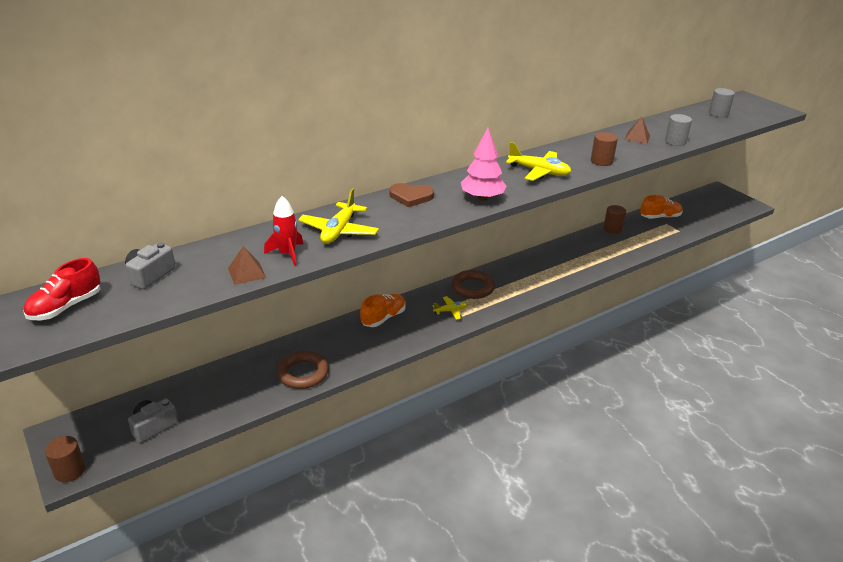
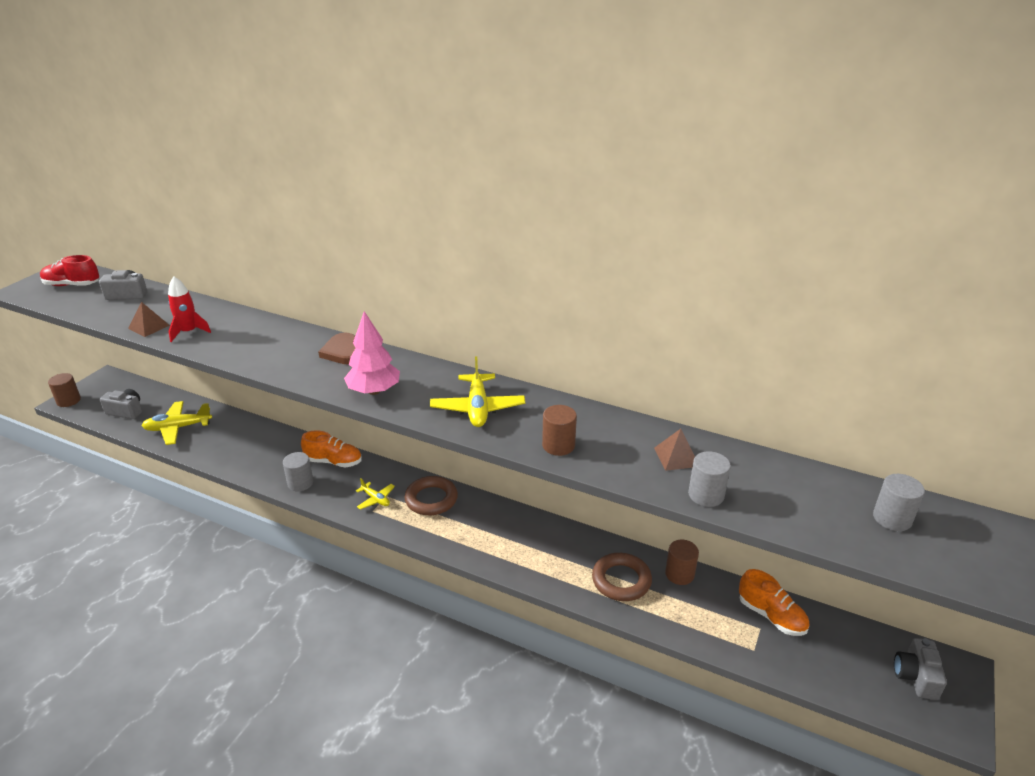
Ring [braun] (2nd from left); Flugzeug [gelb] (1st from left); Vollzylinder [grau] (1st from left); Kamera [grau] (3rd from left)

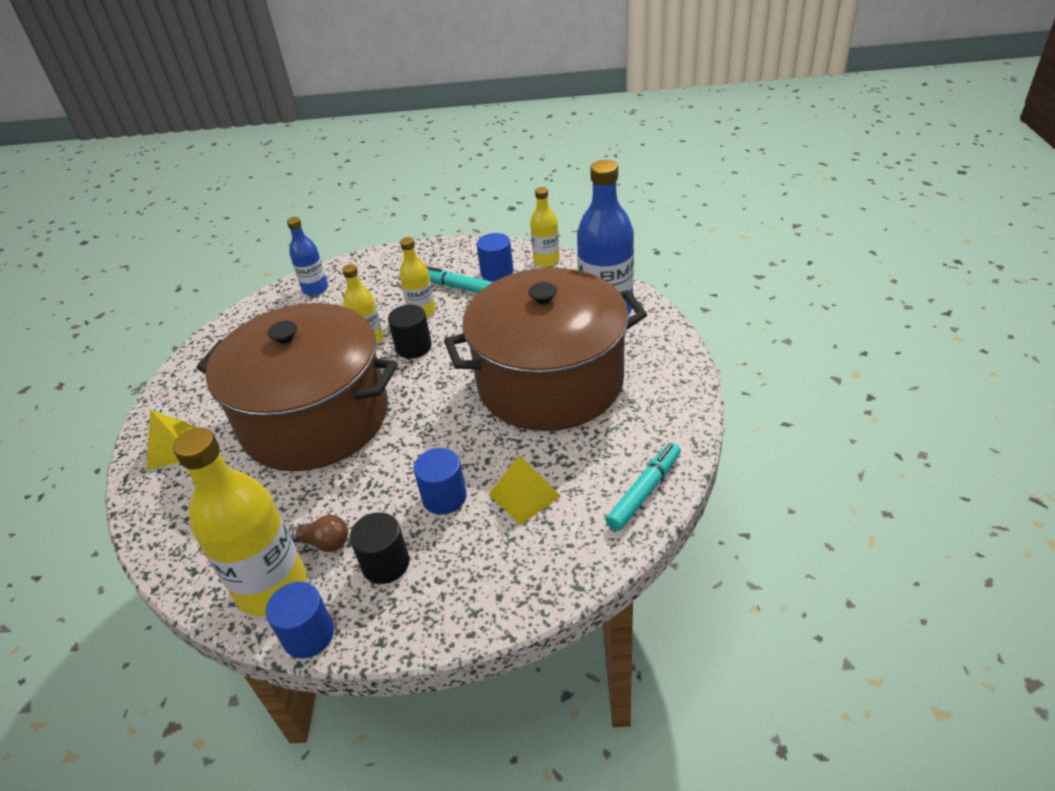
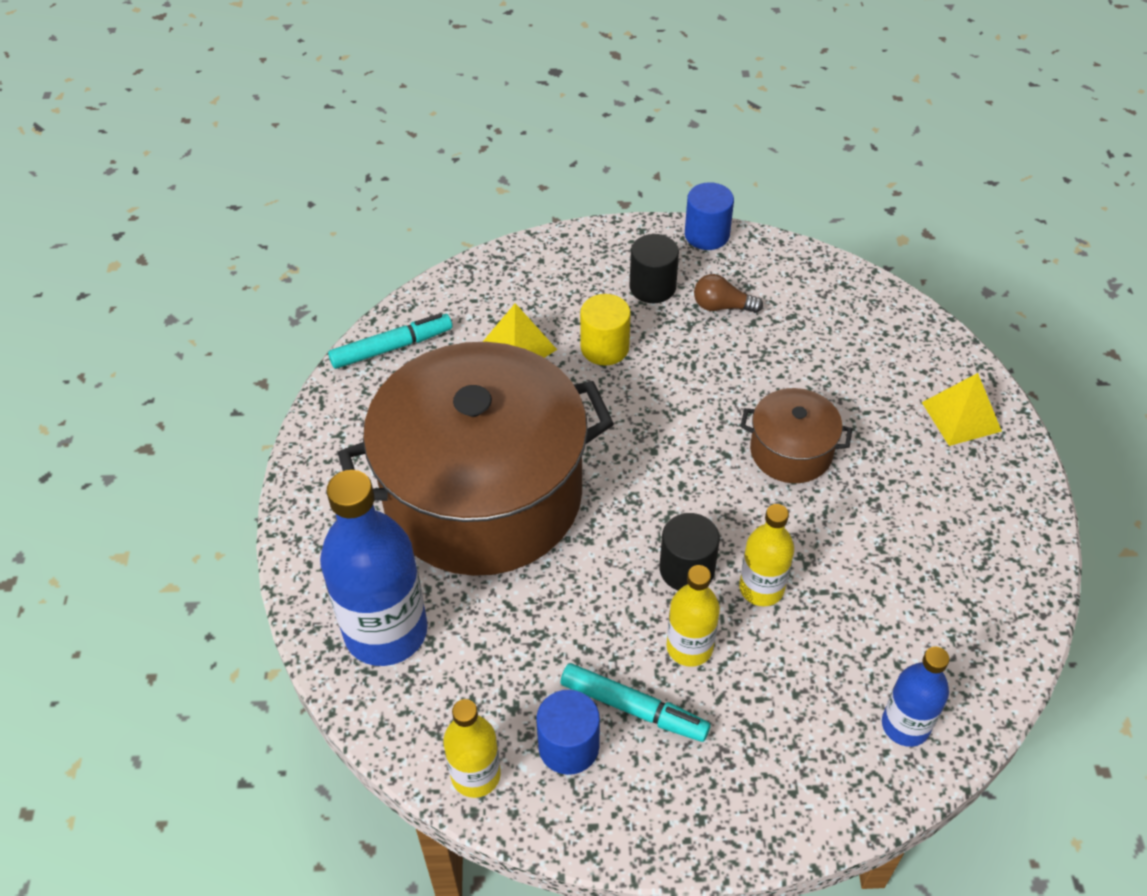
Flasche [gelb] (1st from left in the first image); Kochtopf [braun] (2nd from left); Vollzylinder [gelb]; Filzstift [türkis] (1st from left)

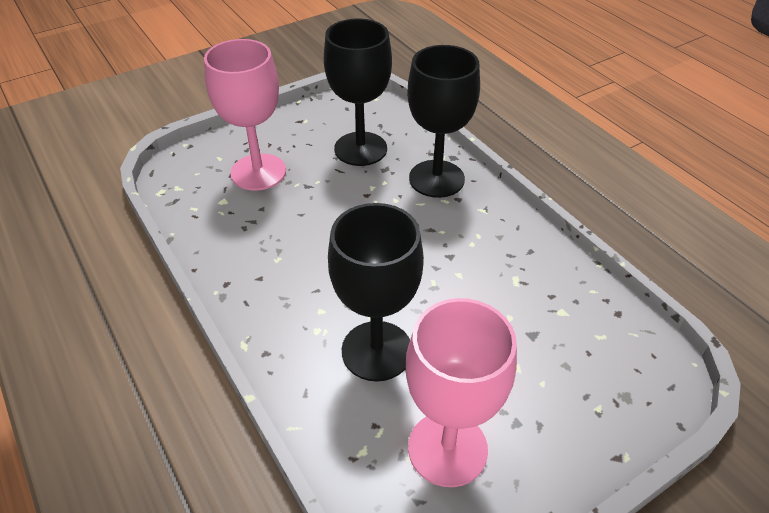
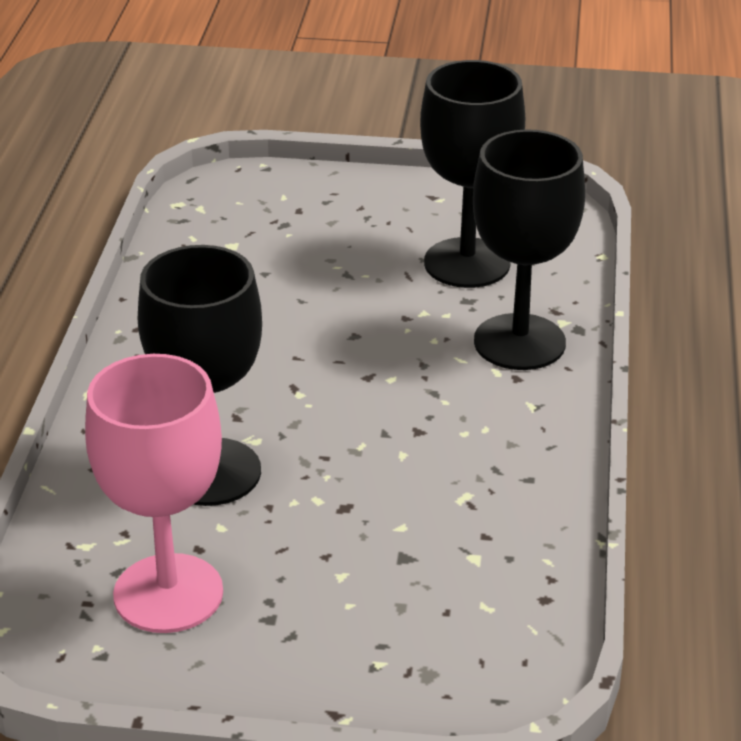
Kelch [rosa] (1st from left in the first image)

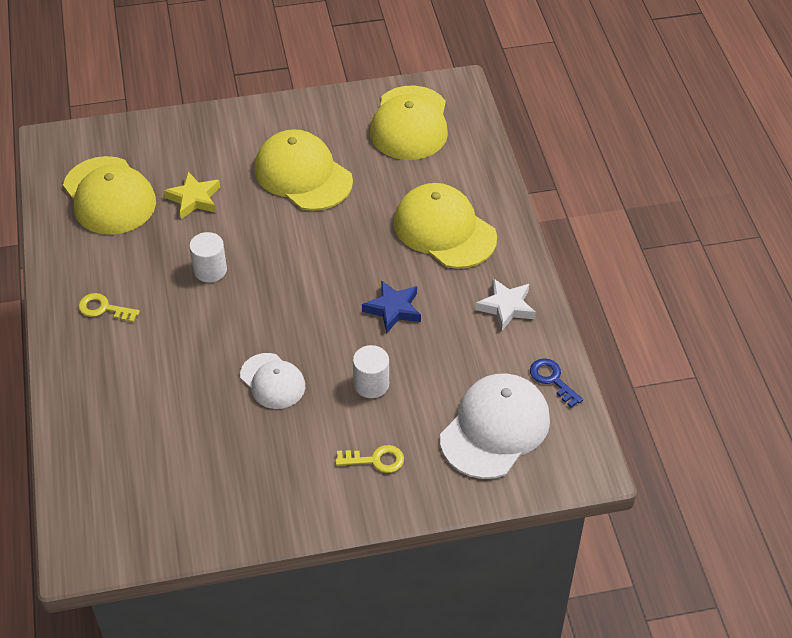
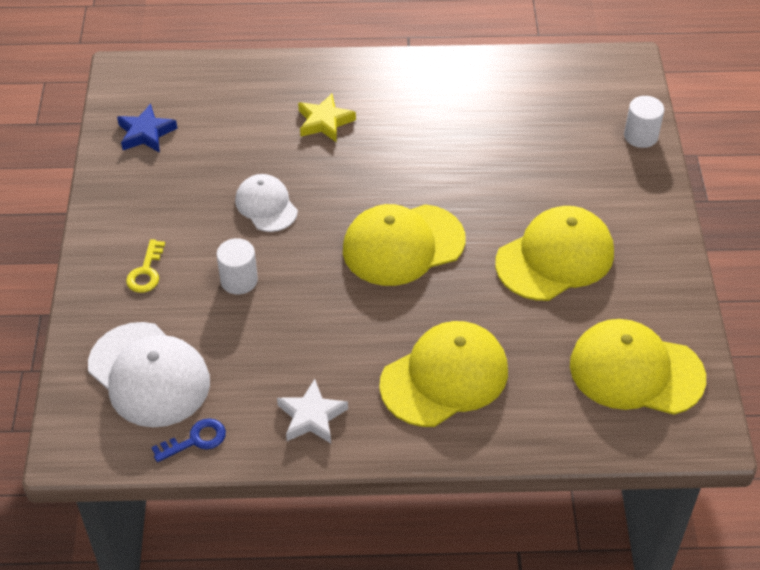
Kappe [gelb] (1st from left); Schlüssel [gelb] (1st from left in the first image); Stern [gelb]; Vollzylinder [weiß] (2nd from left); Kappe [weiß] (2nd from left); Stern [blau]

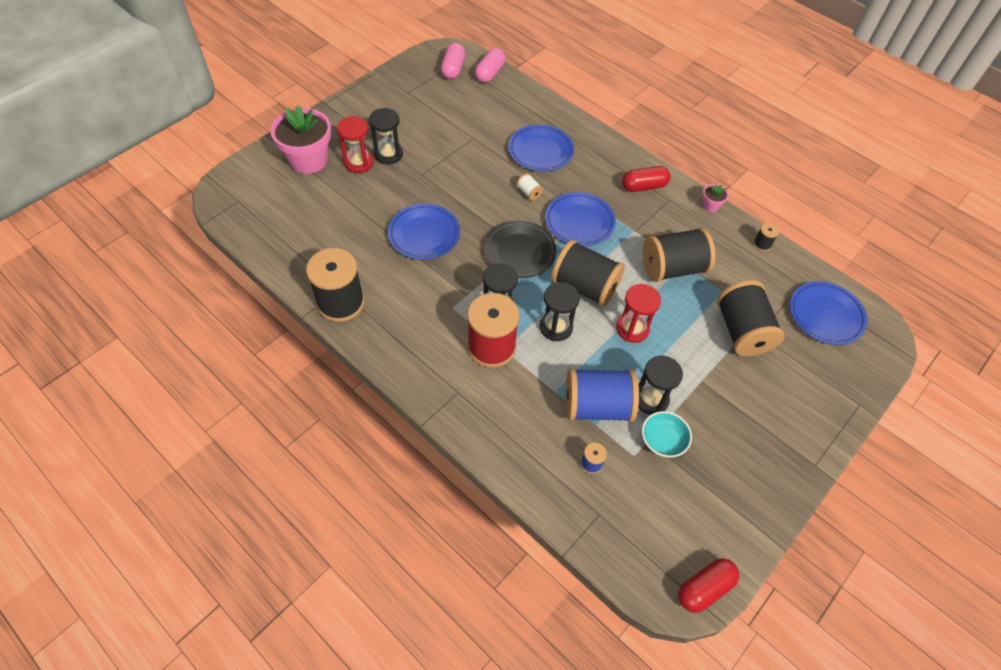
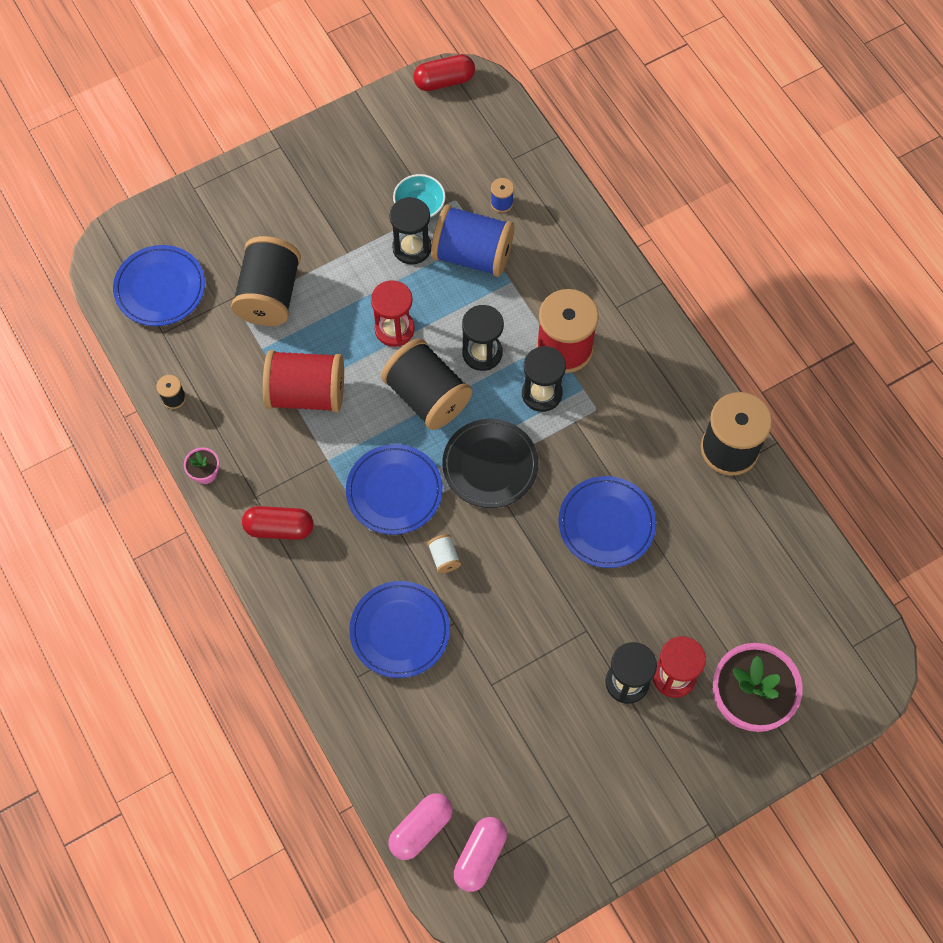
Garnrolle [rot] (1st from left)

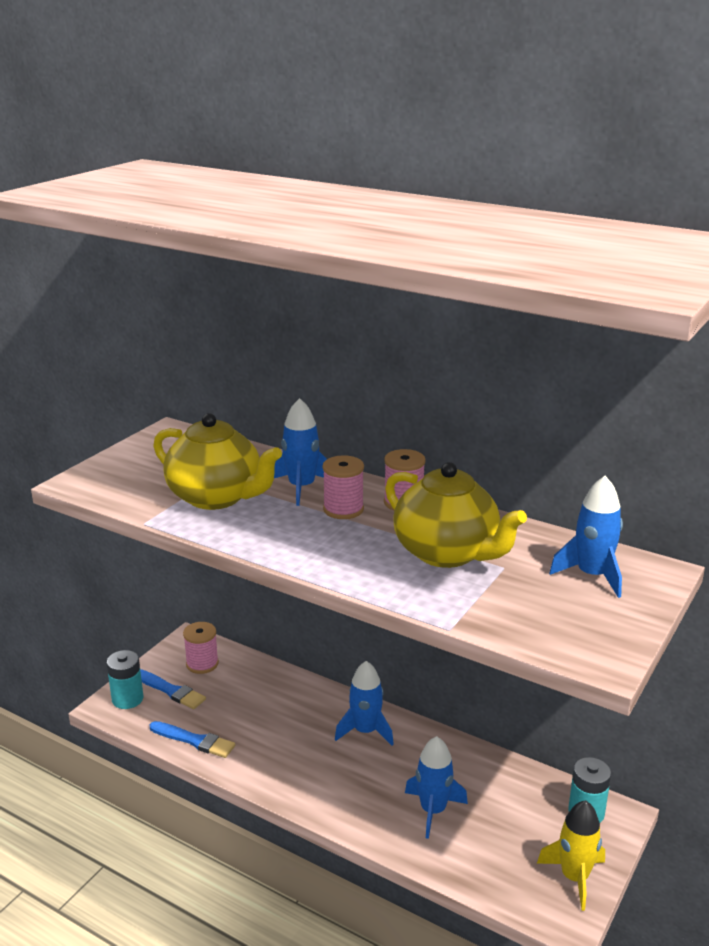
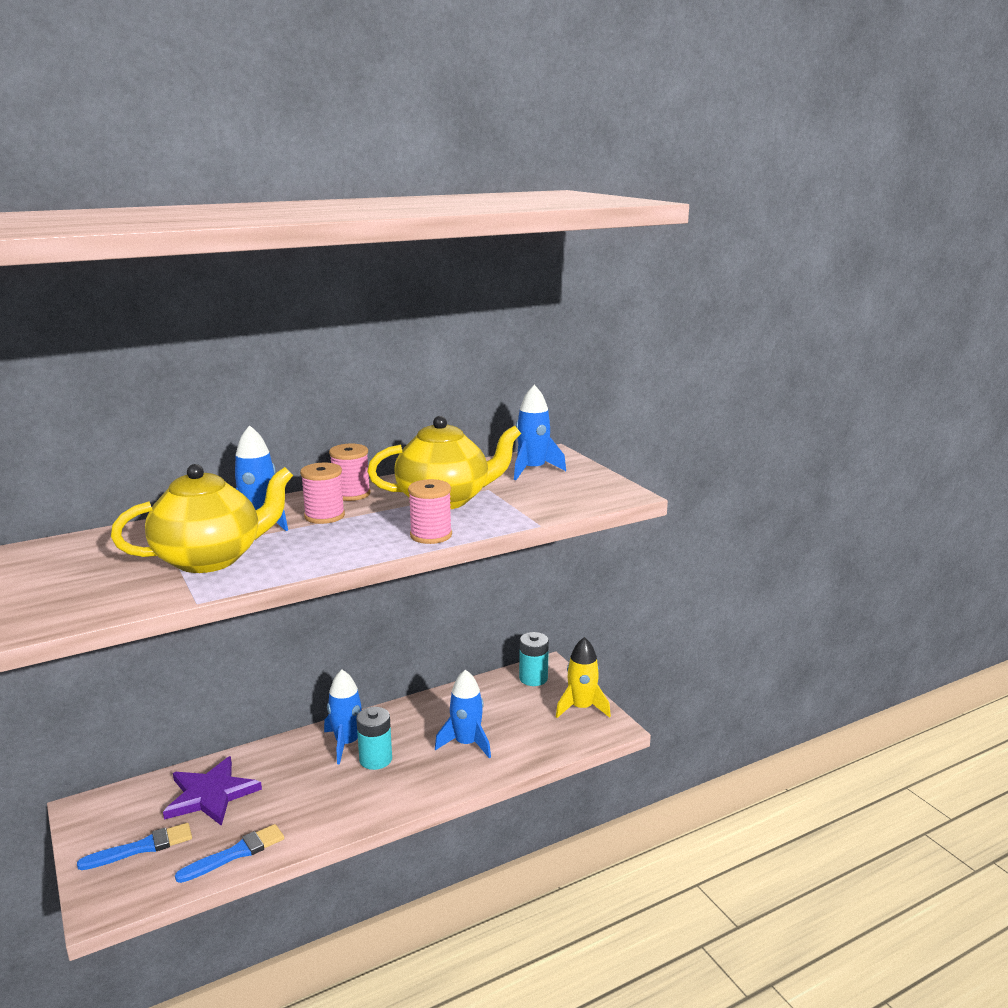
Batterie [türkis] (1st from left); Garnrolle [rosa] (3rd from left); Stern [lila]

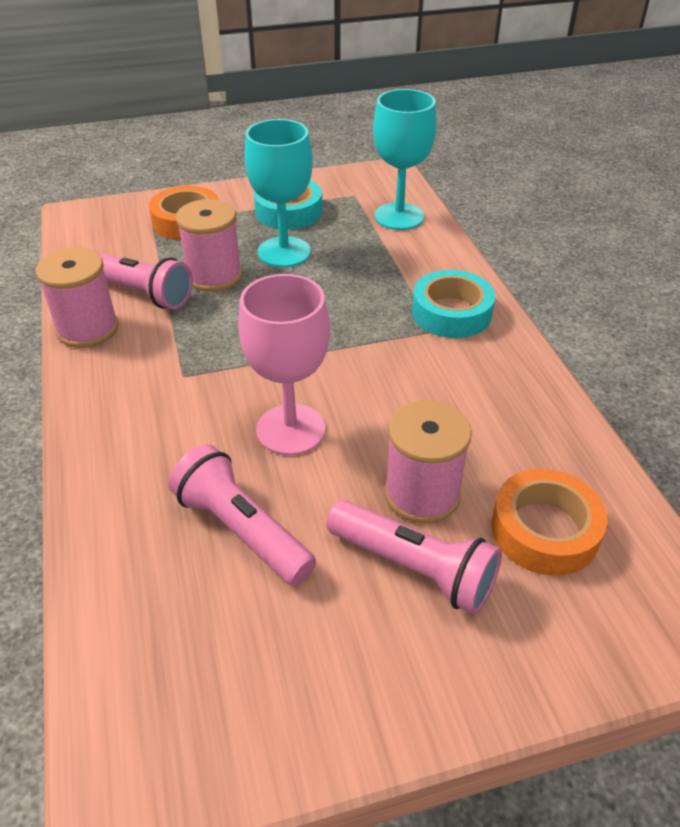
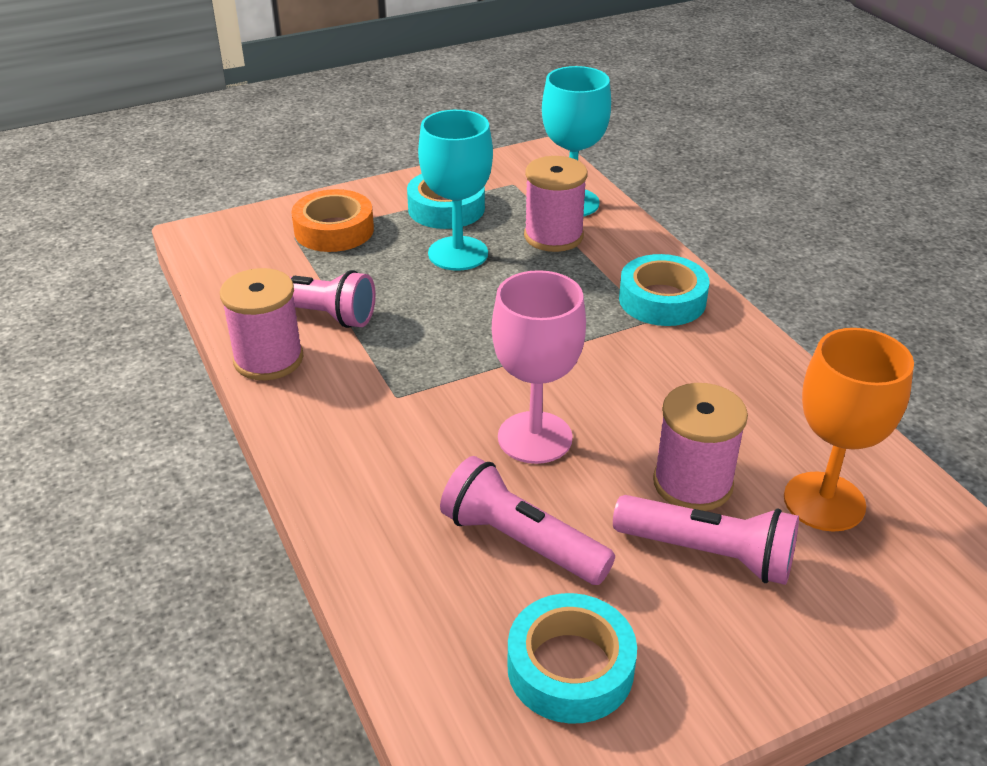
Garnrolle [rosa] (2nd from left); Kelch [orange]; Klebeband [türkis] (2nd from left)

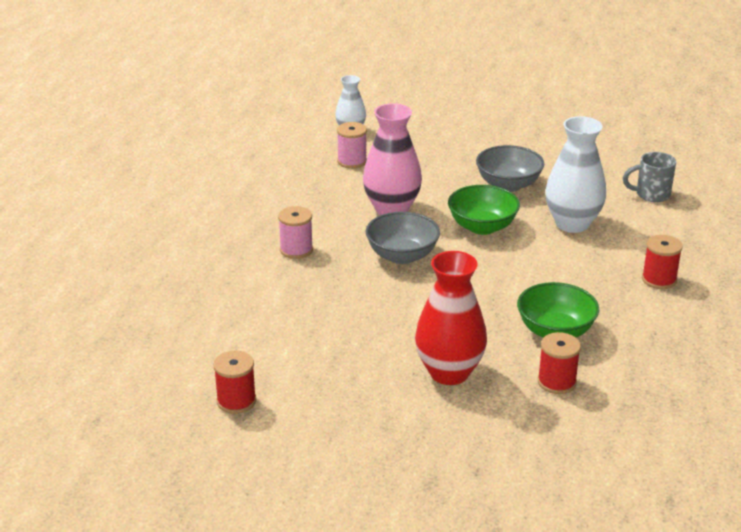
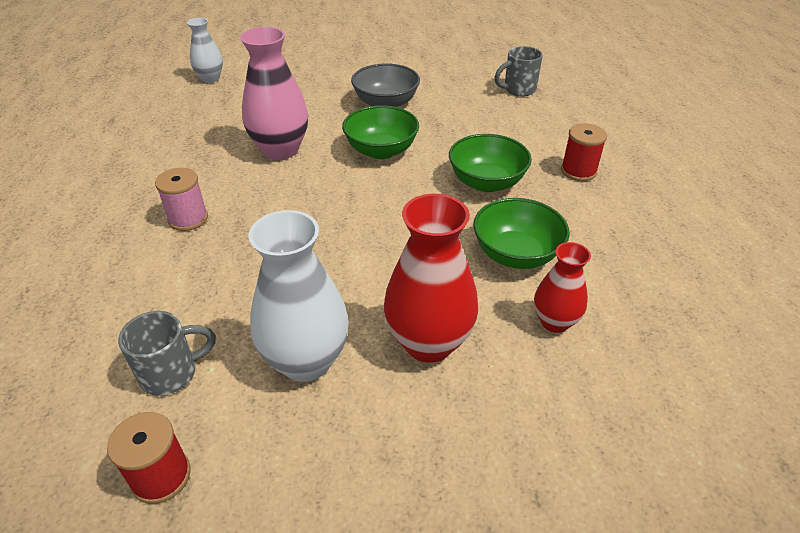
Garnrolle [rosa] (2nd from left in the first image); Schüssel [grau] (1st from left in the first image); Vase [rot] (2nd from left); Vase [weiß] (2nd from left); Tasse [grau] (1st from left); Schüssel [grün] (2nd from left)

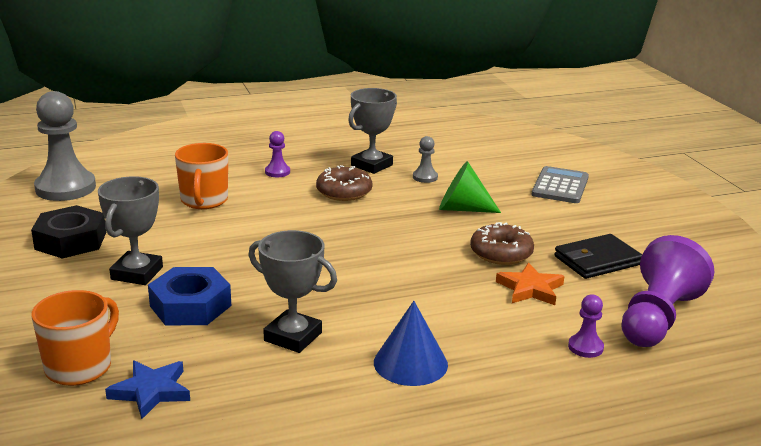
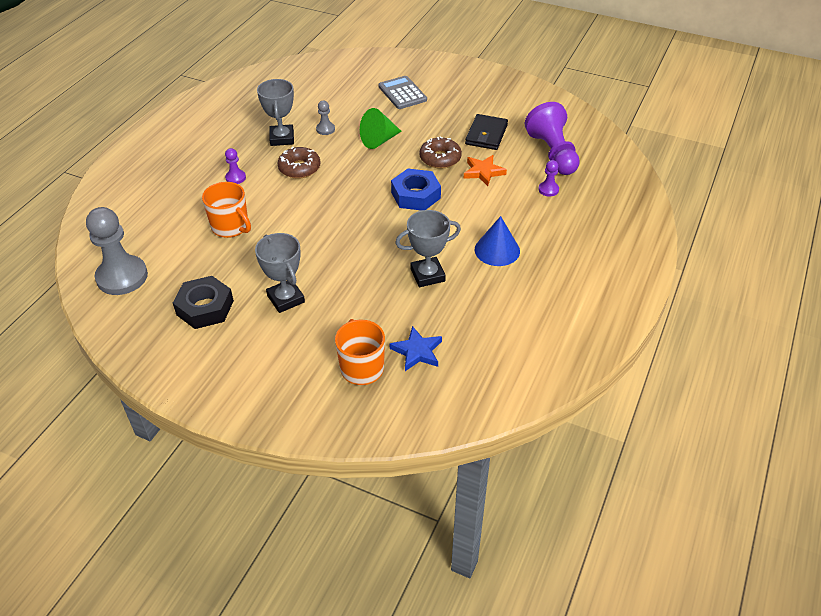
Sechskantmutter [blau]

